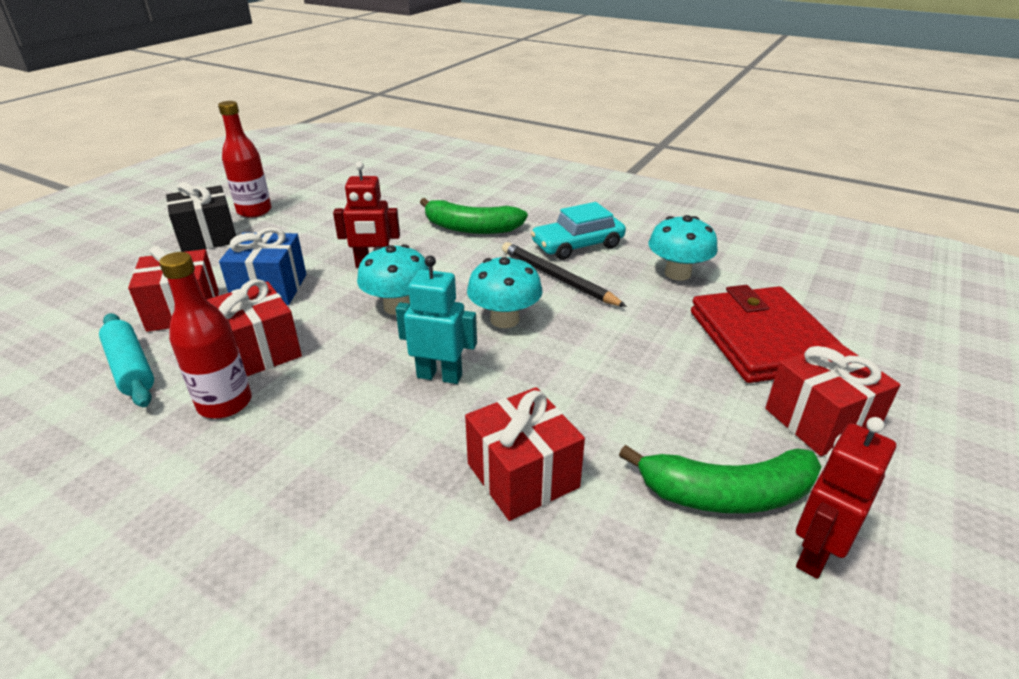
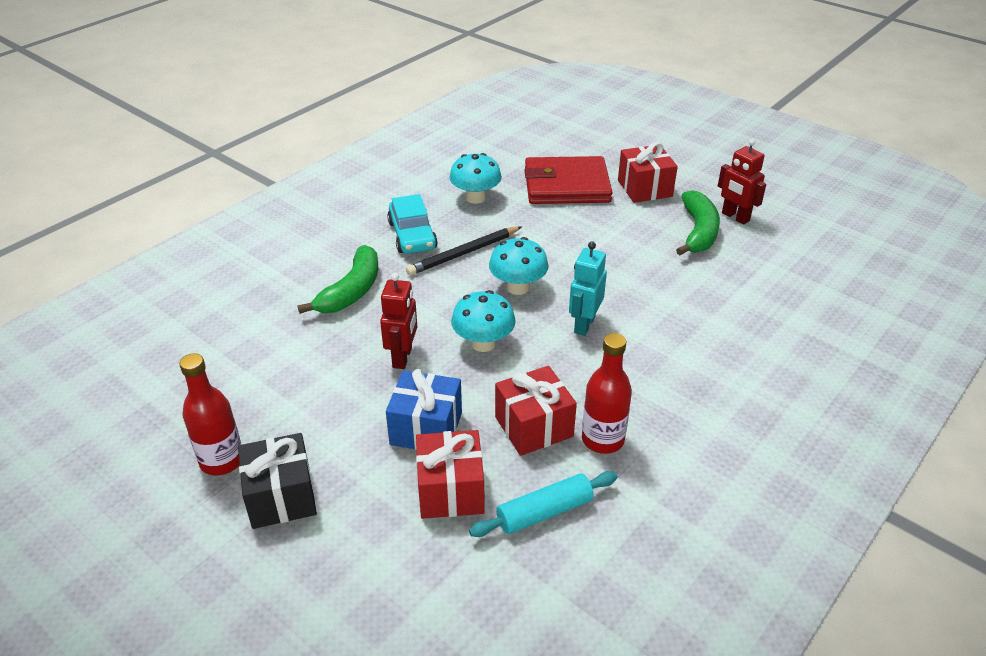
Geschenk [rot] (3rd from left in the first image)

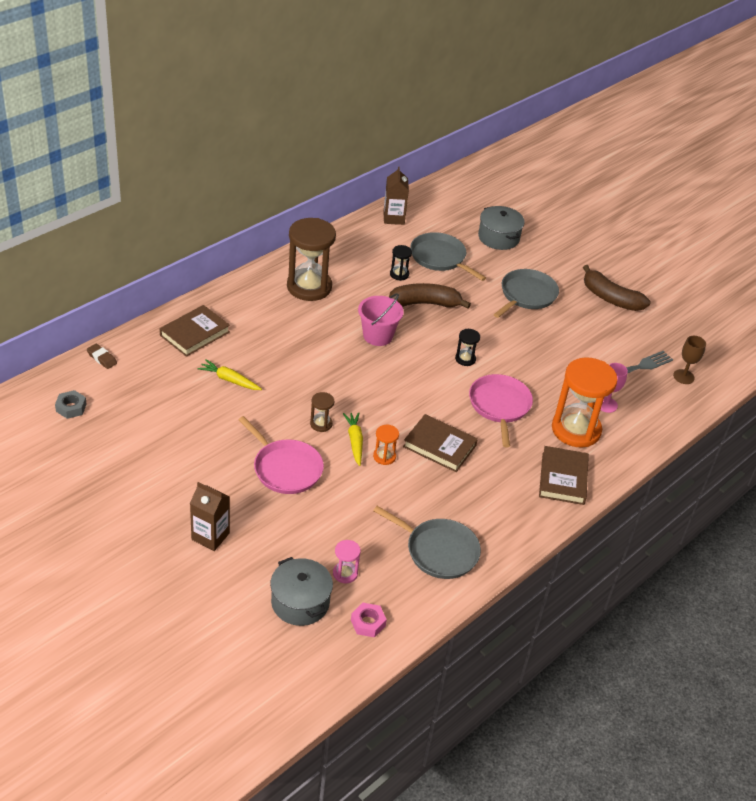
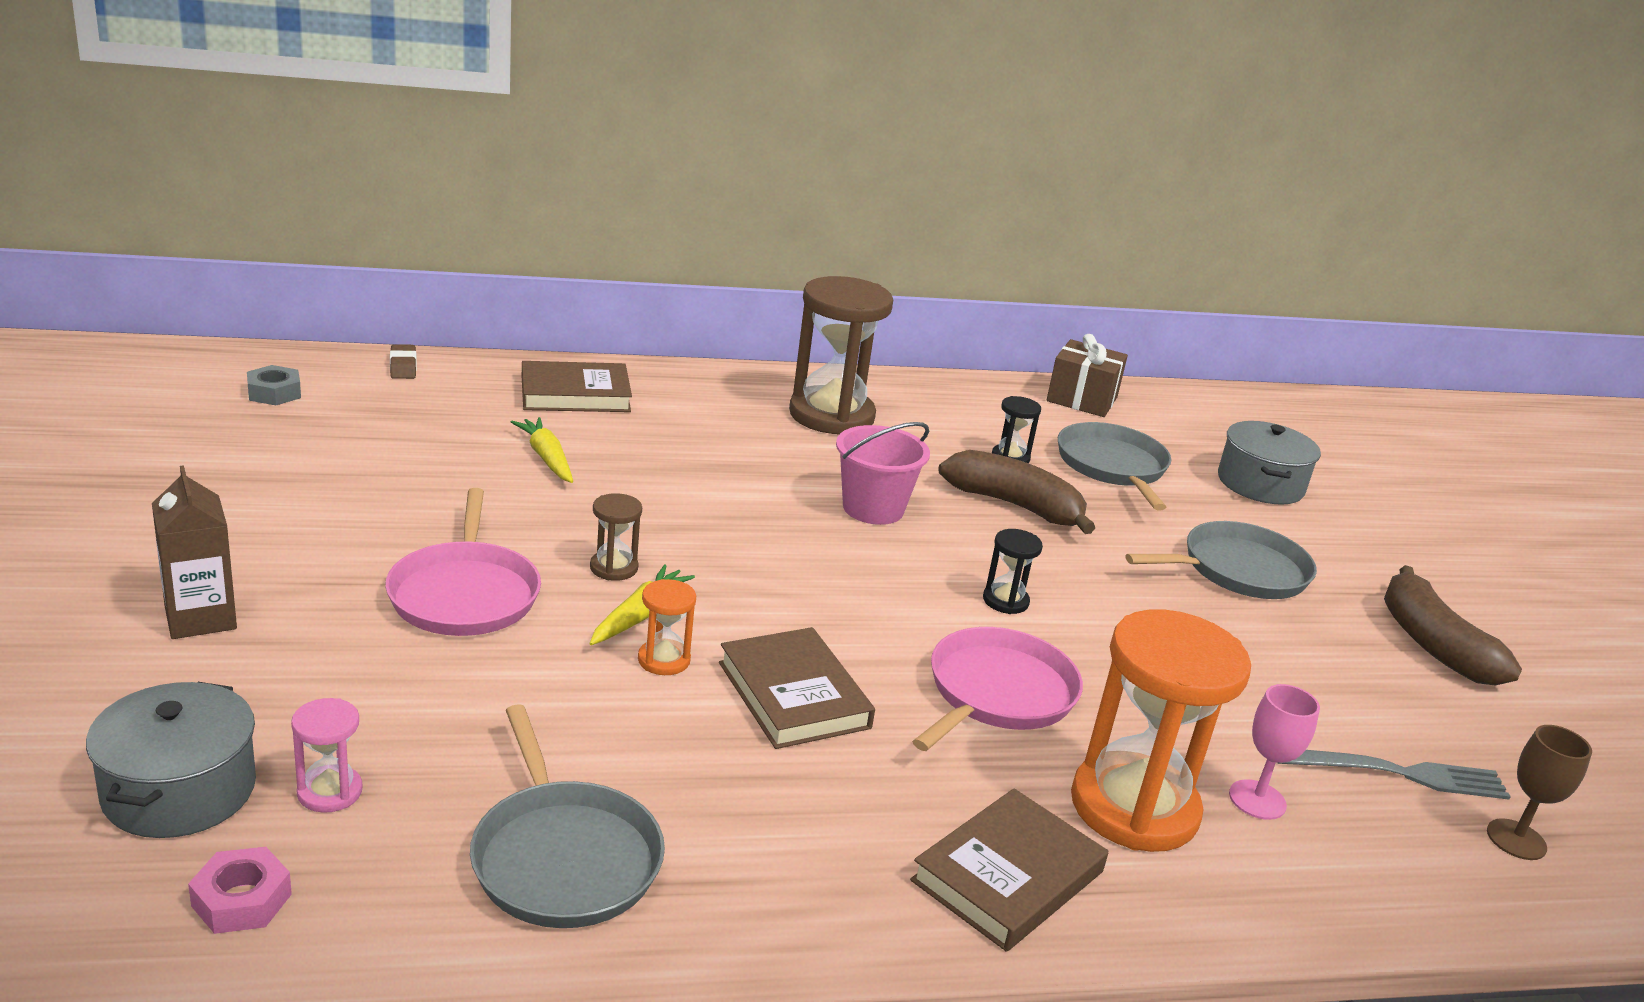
Geschenk [braun]

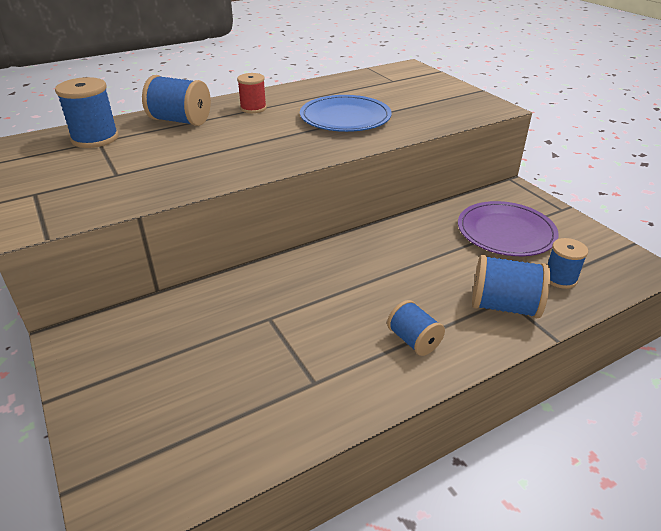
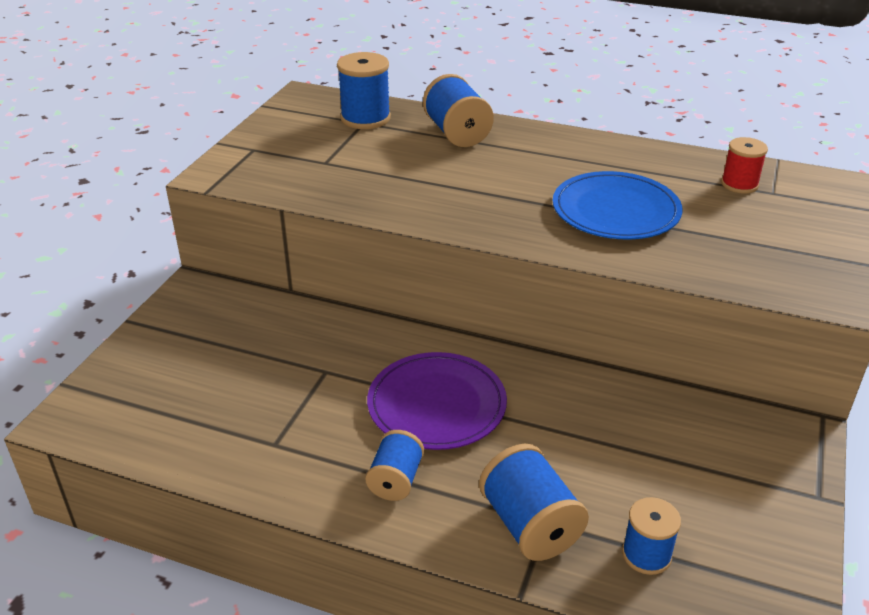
Garnrolle [rot]; Teller [lila]

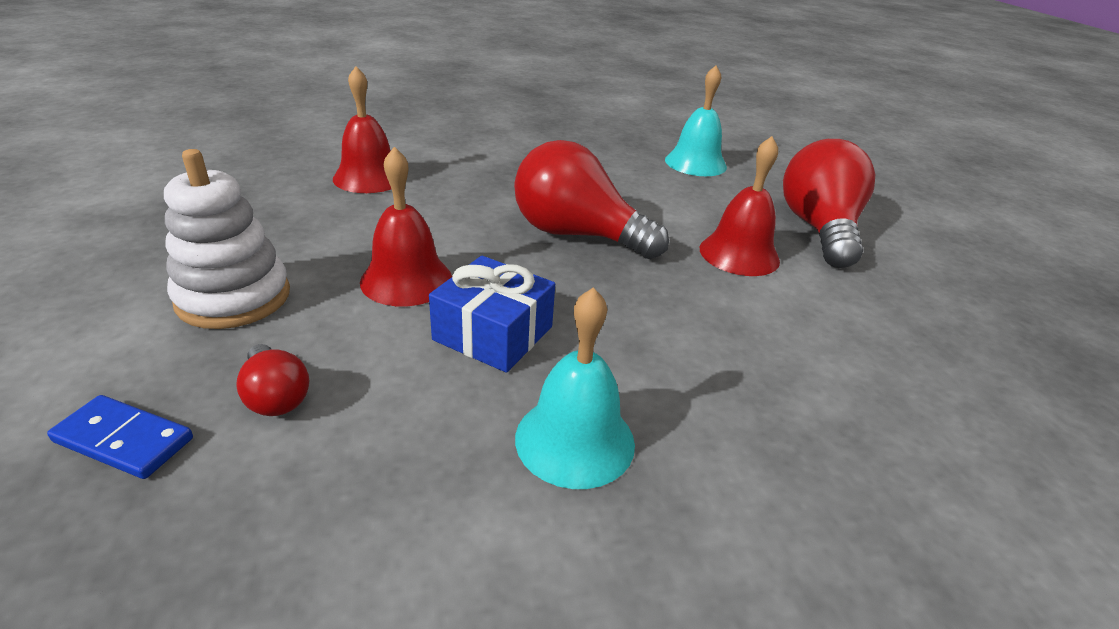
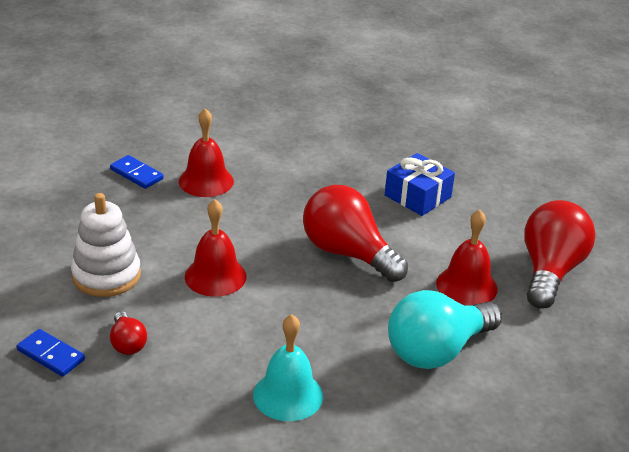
Geschenk [blau]; Glocke [türkis] (2nd from left in the first image); Dominostein [blau] (2nd from left); Glühbirne [türkis]

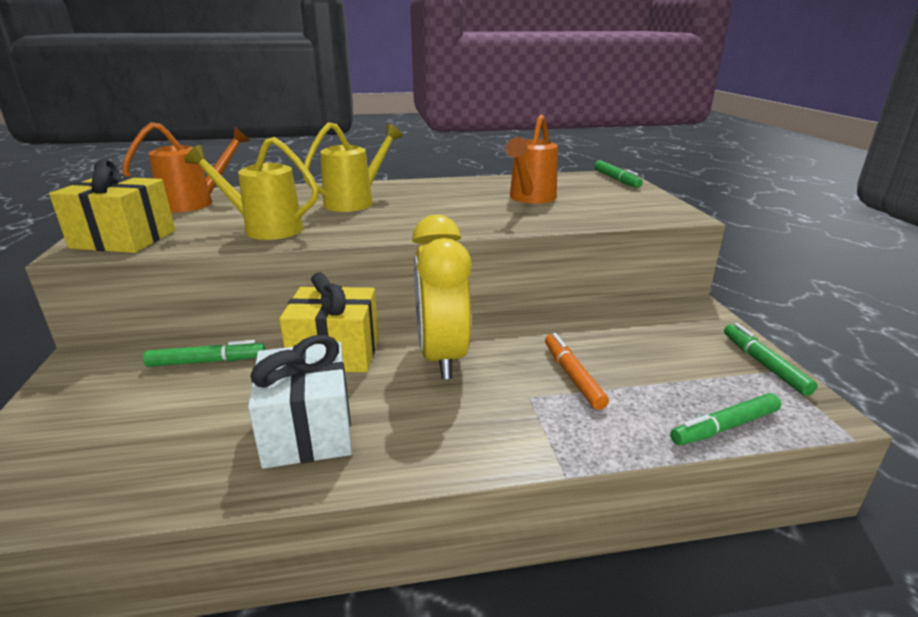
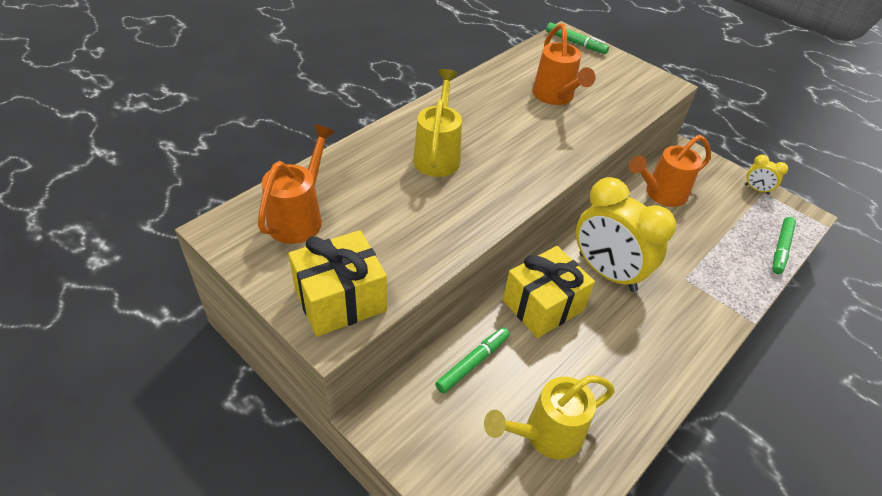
Gießkanne [gelb] (2nd from left); Geschenk [weiß]; Filzstift [orange]; Wecker [gelb] (2nd from left); Gießkanne [orange] (3rd from left)

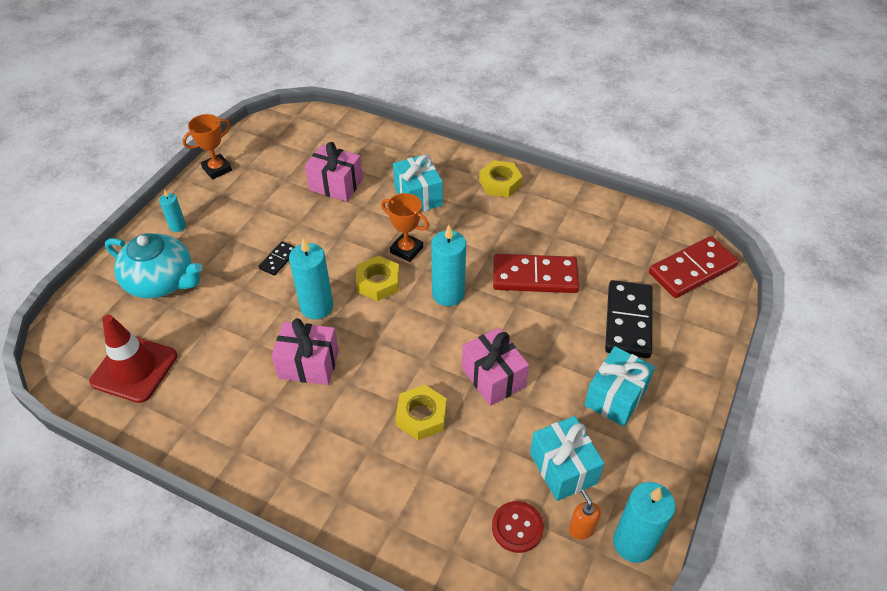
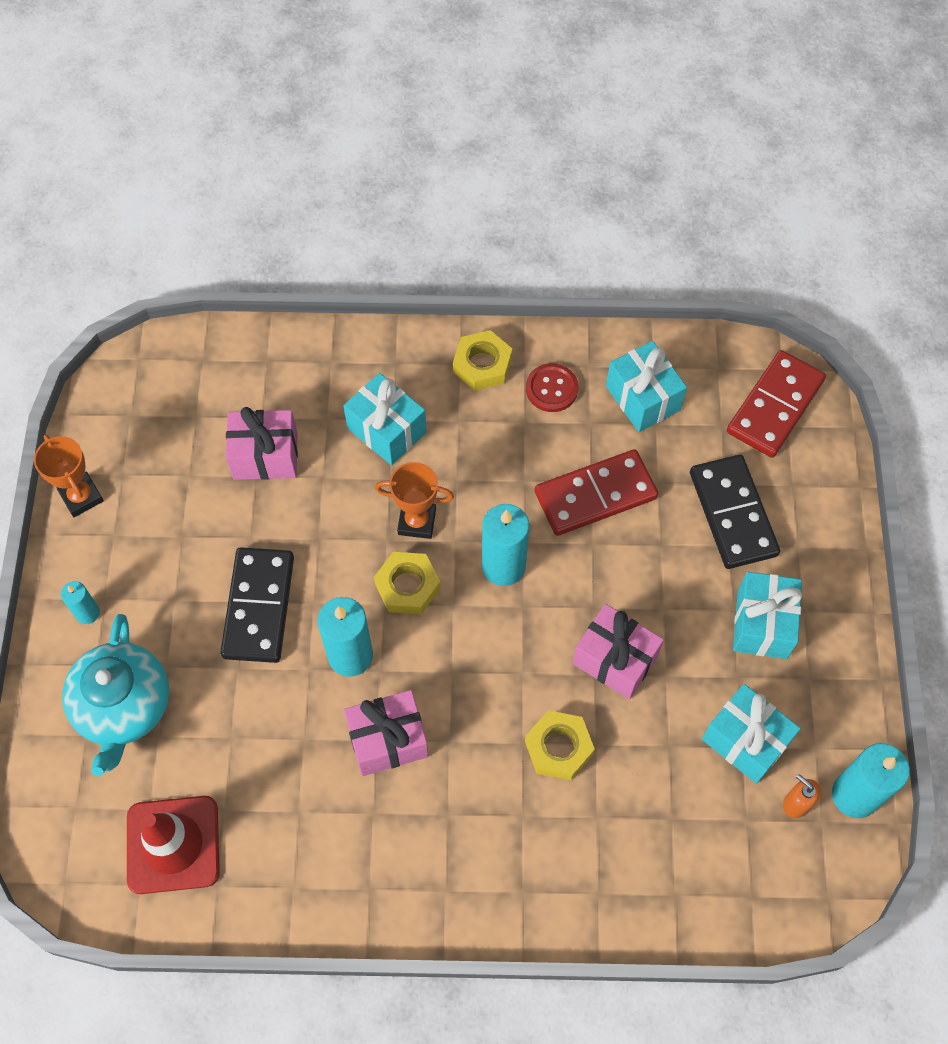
Teekanne [türkis]; Pokal [orange] (1st from left); Dominostein [schwarz] (1st from left); Knopf [rot]; Geschenk [türkis] (2nd from left)

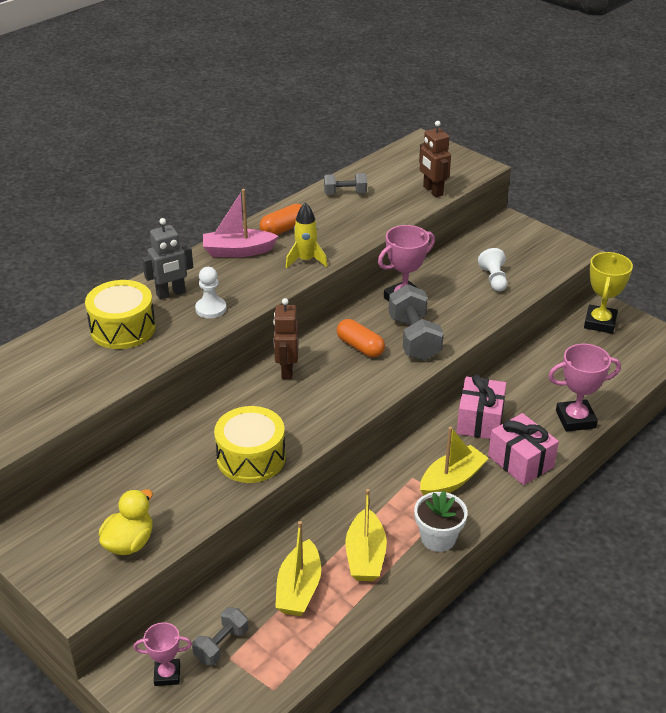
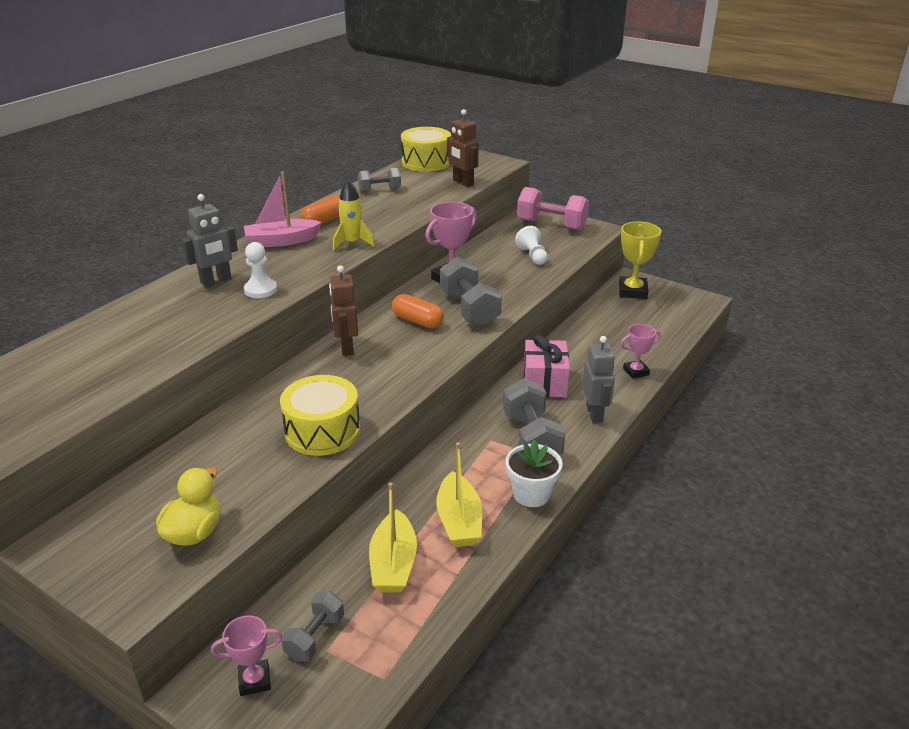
Trommel [gelb] (2nd from left); Hantel [grau] (4th from left); Roboter [grau] (2nd from left); Pokal [rosa] (3rd from left); Hantel [rosa]

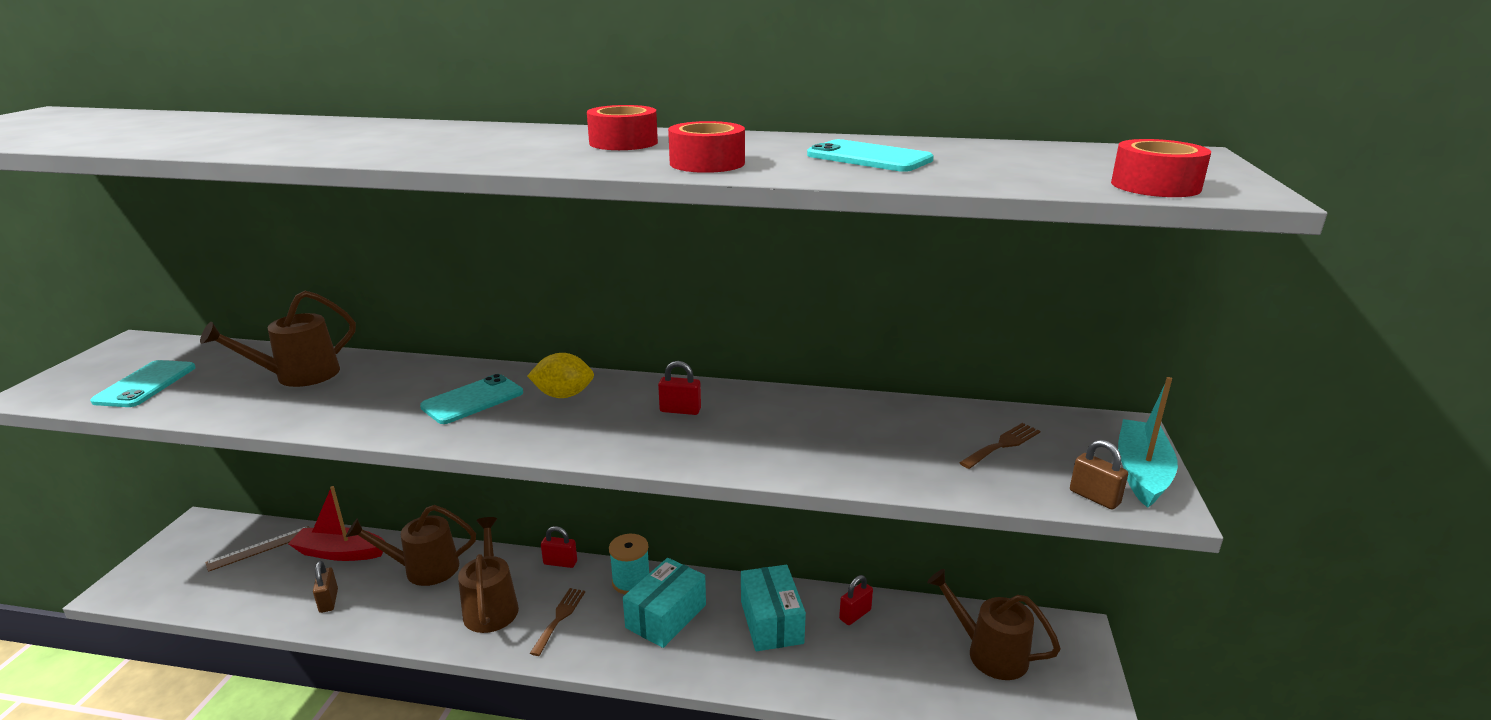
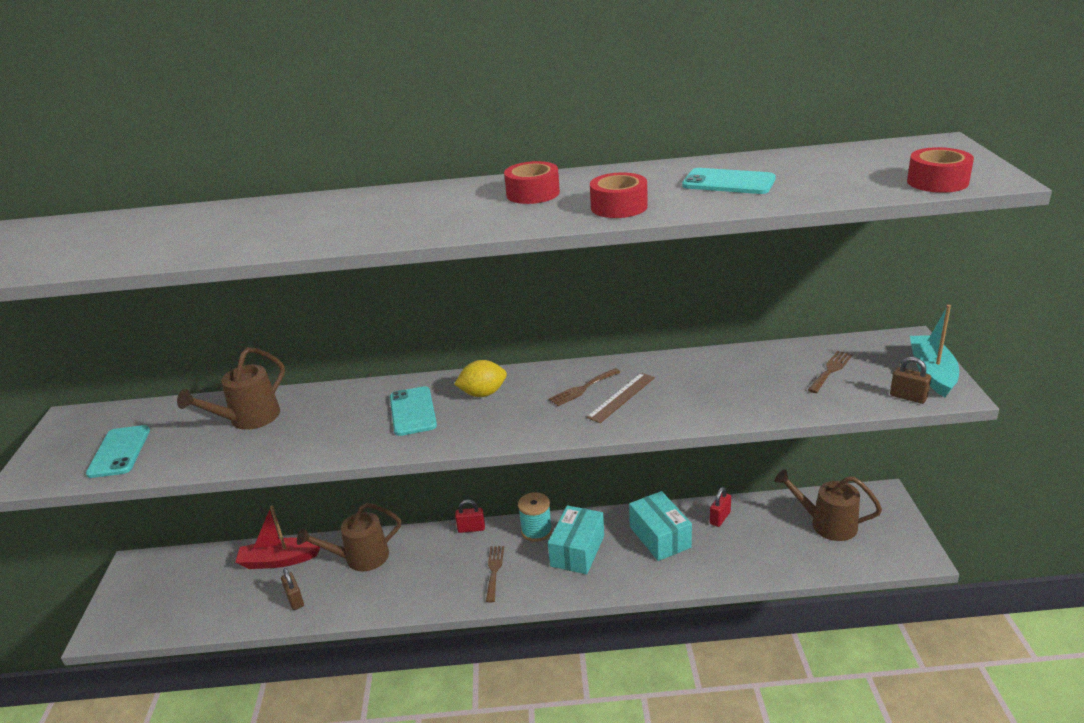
Lineal [braun]; Handy [türkis] (2nd from left); Gießkanne [braun] (3rd from left in the first image); Gabel [braun] (2nd from left)

